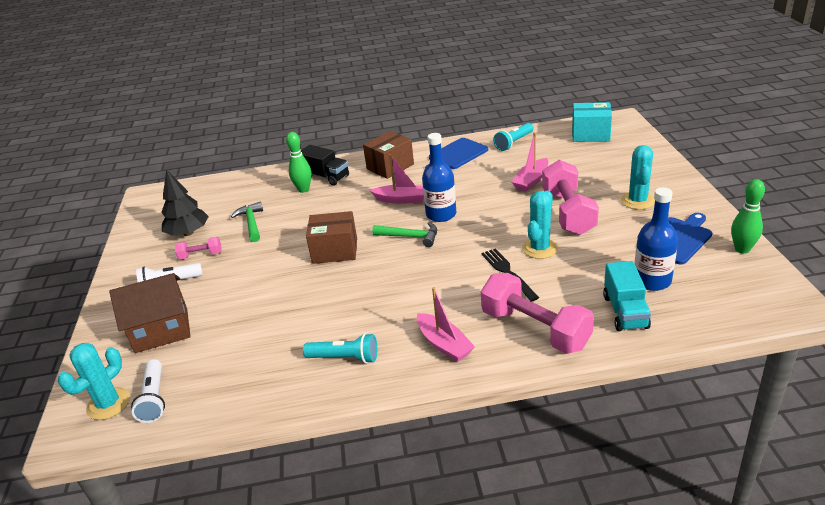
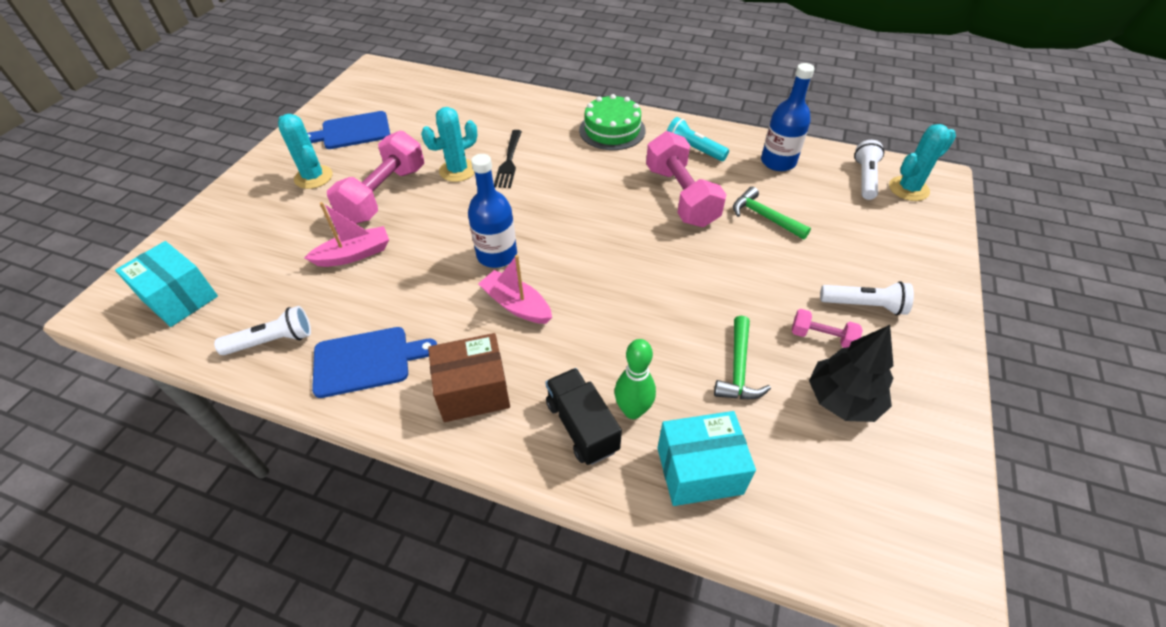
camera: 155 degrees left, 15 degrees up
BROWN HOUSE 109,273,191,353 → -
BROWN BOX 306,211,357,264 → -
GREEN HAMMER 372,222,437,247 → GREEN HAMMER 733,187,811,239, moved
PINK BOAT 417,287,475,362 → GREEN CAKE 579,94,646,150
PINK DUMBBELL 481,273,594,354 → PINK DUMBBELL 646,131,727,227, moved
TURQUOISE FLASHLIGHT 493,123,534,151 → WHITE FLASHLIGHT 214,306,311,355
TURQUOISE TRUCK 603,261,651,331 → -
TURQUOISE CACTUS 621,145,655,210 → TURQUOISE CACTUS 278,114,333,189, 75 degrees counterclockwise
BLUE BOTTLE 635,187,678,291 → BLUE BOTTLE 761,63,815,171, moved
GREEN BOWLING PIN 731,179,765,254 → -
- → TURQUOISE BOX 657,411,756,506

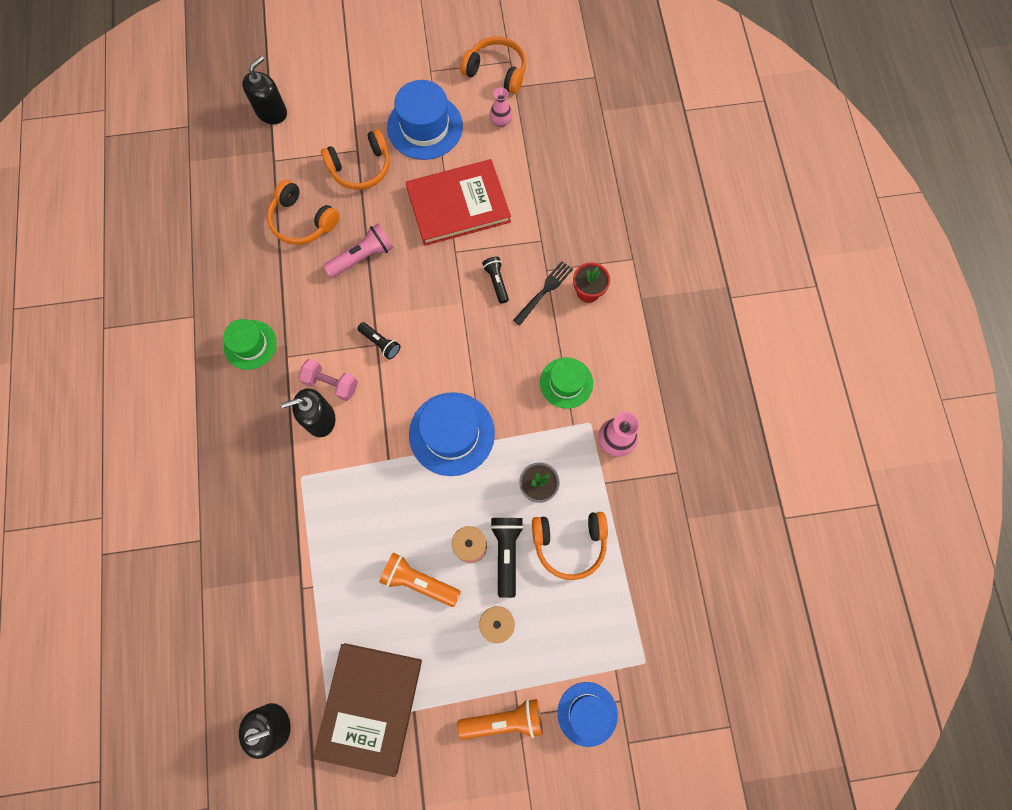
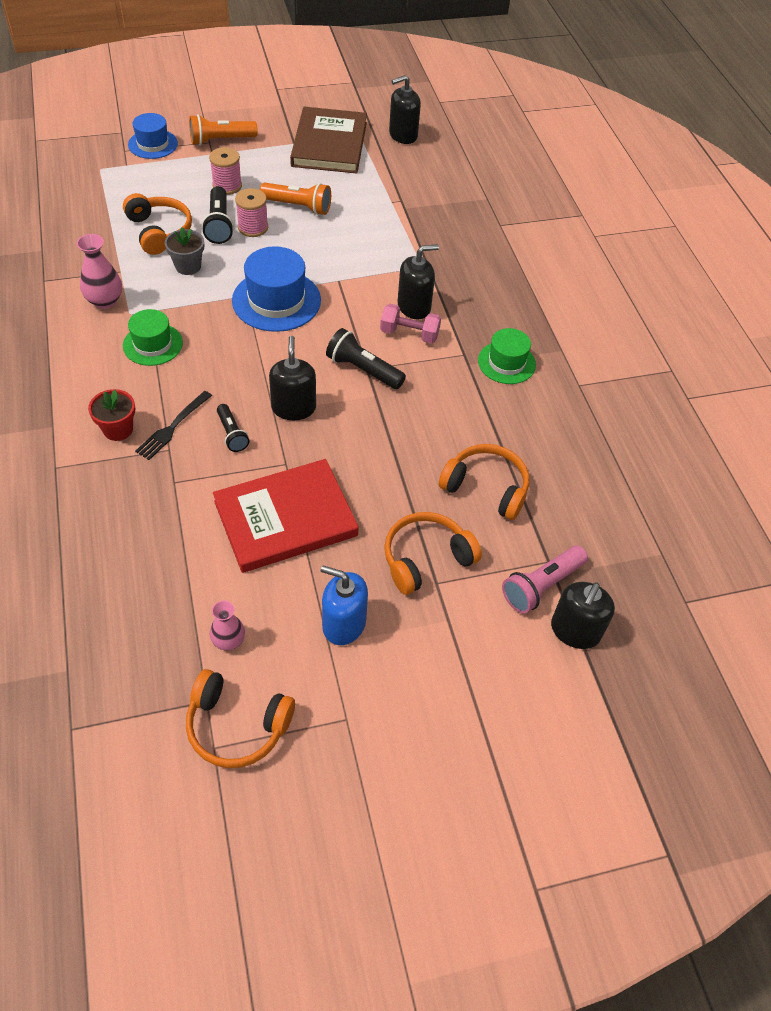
camera: 170 degrees right, 20 degrees down
PINK FLASHLIGHT 323,224,393,278 → PINK FLASHLIGHT 502,546,588,614, moved
BLACK FLASHLIGHT 357,322,400,359 → BLACK FLASHLIGHT 326,328,406,389, x1.54
BLUE HAT 387,80,463,160 → BLUE SOAP DISPENSER 321,565,368,645
ORANGE HEADPHONES 532,512,608,580 → ORANGE HEADPHONES 123,193,192,255, 75 degrees clockwise
- → BLACK SOAP DISPENSER 269,336,316,420

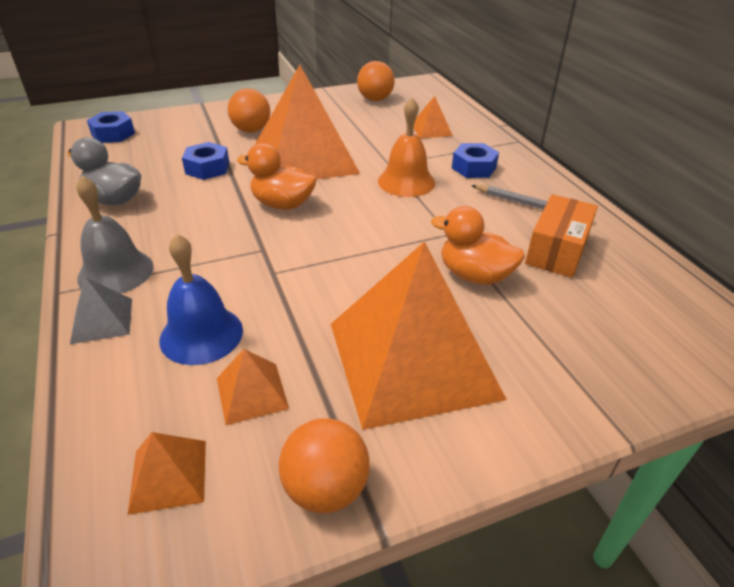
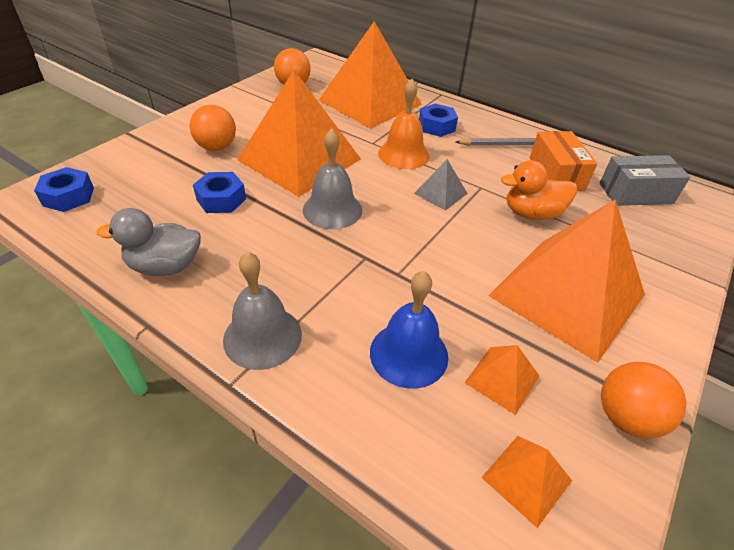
camera: 35 degrees left, 5 degrees up
GREY PYRAMID 70,277,132,344 → GREY PYRAMID 414,159,468,211, moved
ORANGE DUCK 237,143,317,210 → GREY BELL 303,128,362,229
ORANGE PYRAMID 414,96,453,139 → ORANGE PYRAMID 319,21,422,129, x2.41
- → GREY BOX 599,155,690,206

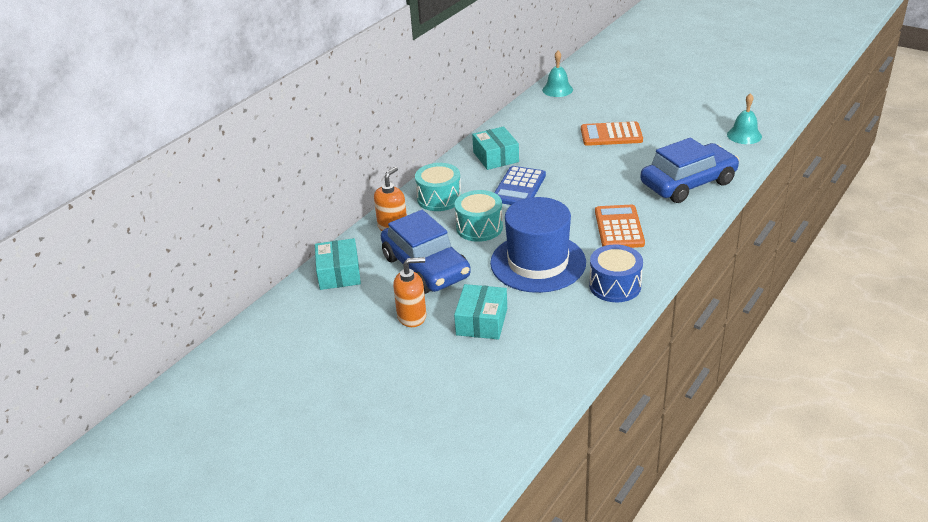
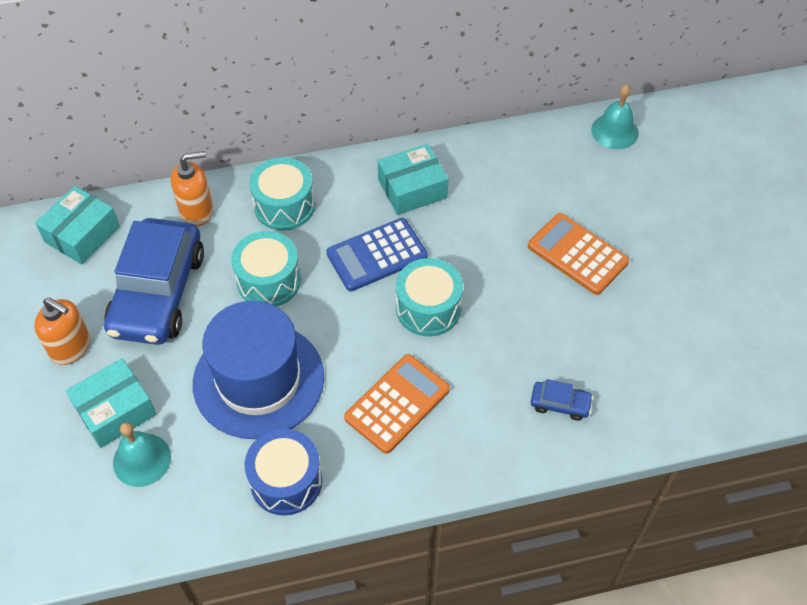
camera: 40 degrees right, 20 degrees up
TURQUOISE BOX 472,126,519,170 → TURQUOISE BOX 378,144,448,215, 45 degrees clockwise
BLUE CAR 640,138,739,203 → BLUE CAR 531,379,593,421, x0.40
TURQUOISE BELL 727,93,762,144 → TURQUOISE BELL 113,422,171,487, moved
- → TURQUOISE DRUM 396,258,463,336

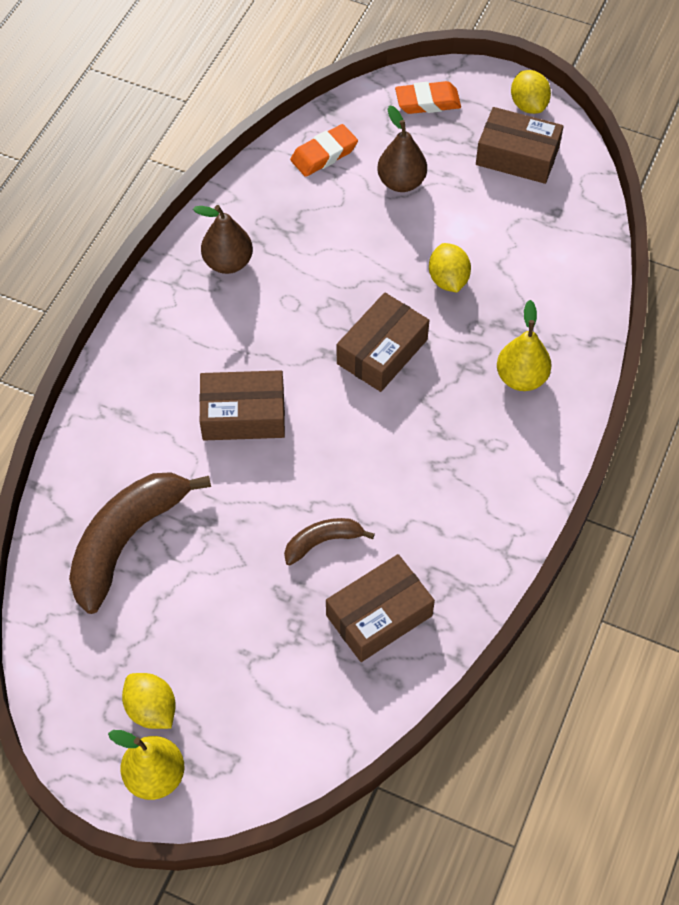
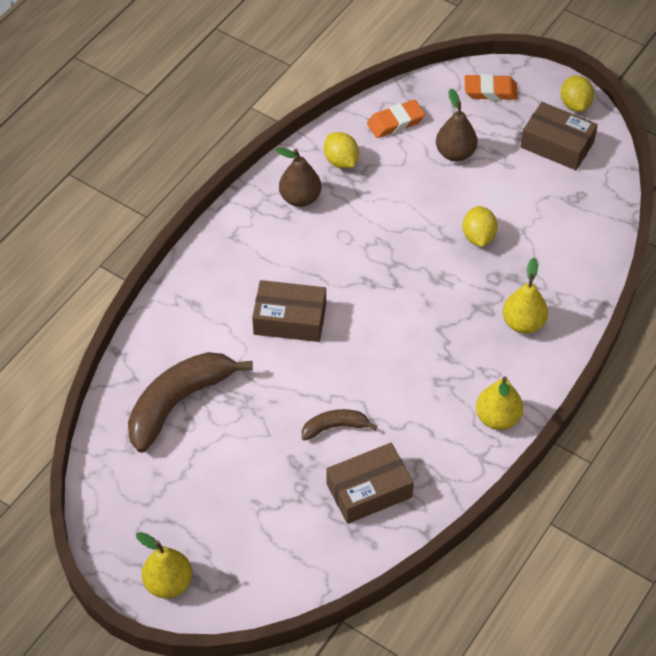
camera: 10 degrees right, 5 degrees down
YELLOW LEMON 122,673,176,729 → YELLOW LEMON 324,132,359,169, moved
BROWN BOX 337,292,429,392 → -
- → YELLOW PEAR 476,377,523,430

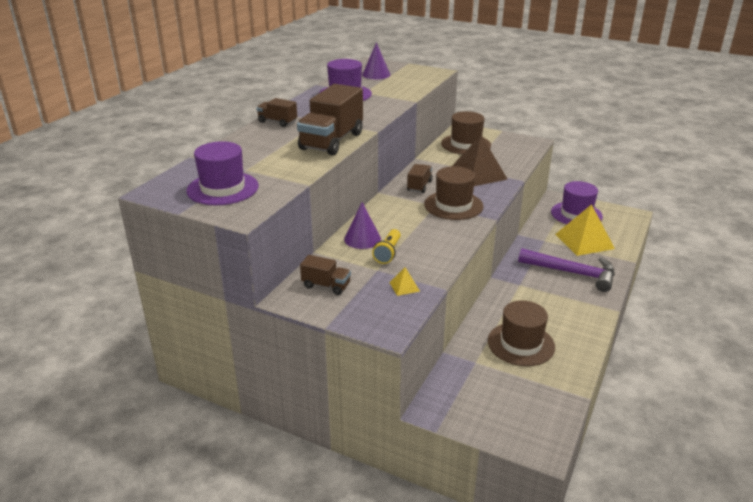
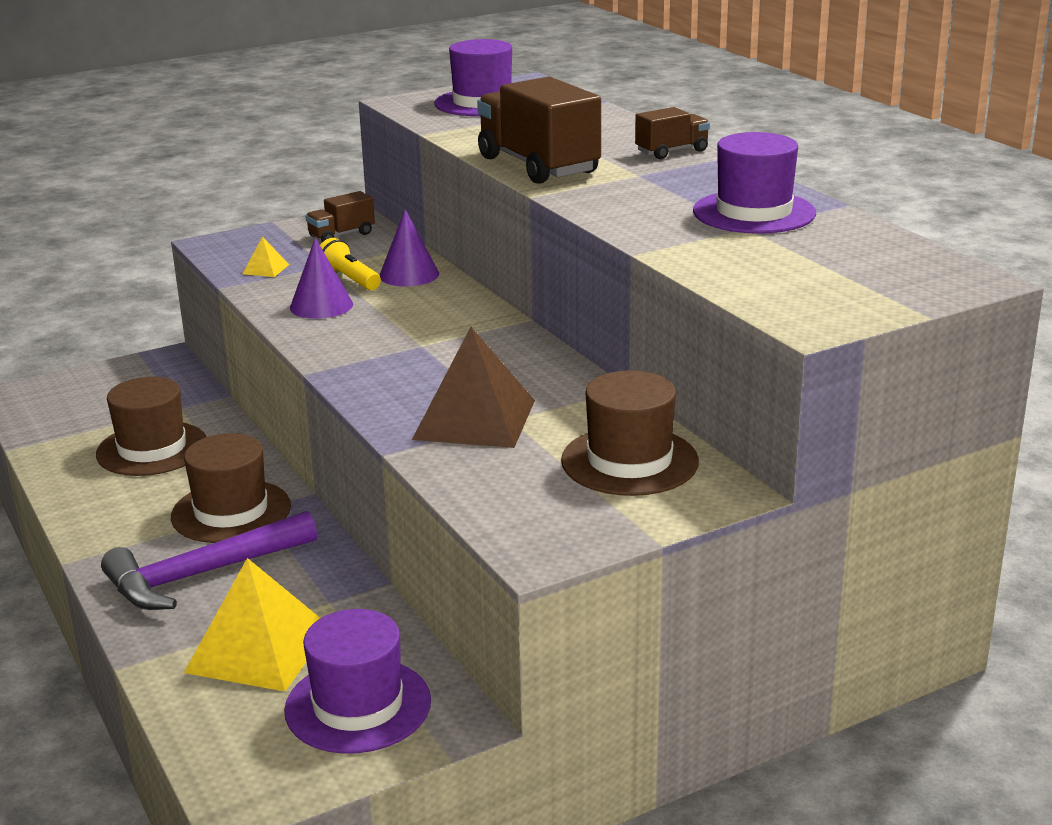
camera: 125 degrees right, 5 degrees down
PURPLE CONE 362,42,390,79 → PURPLE CONE 290,238,353,319, moved
BROWN TRUCK 407,164,433,193 → -
BROWN HAT 424,166,483,220 → BROWN HAT 171,433,291,543, moved

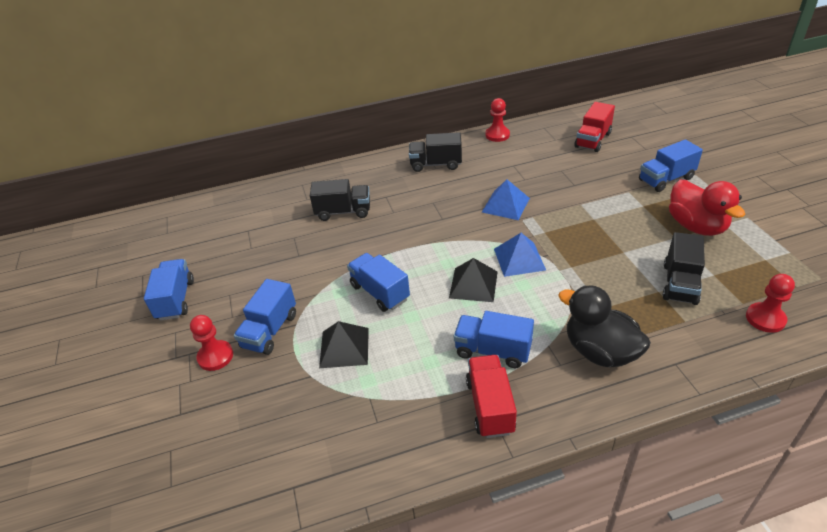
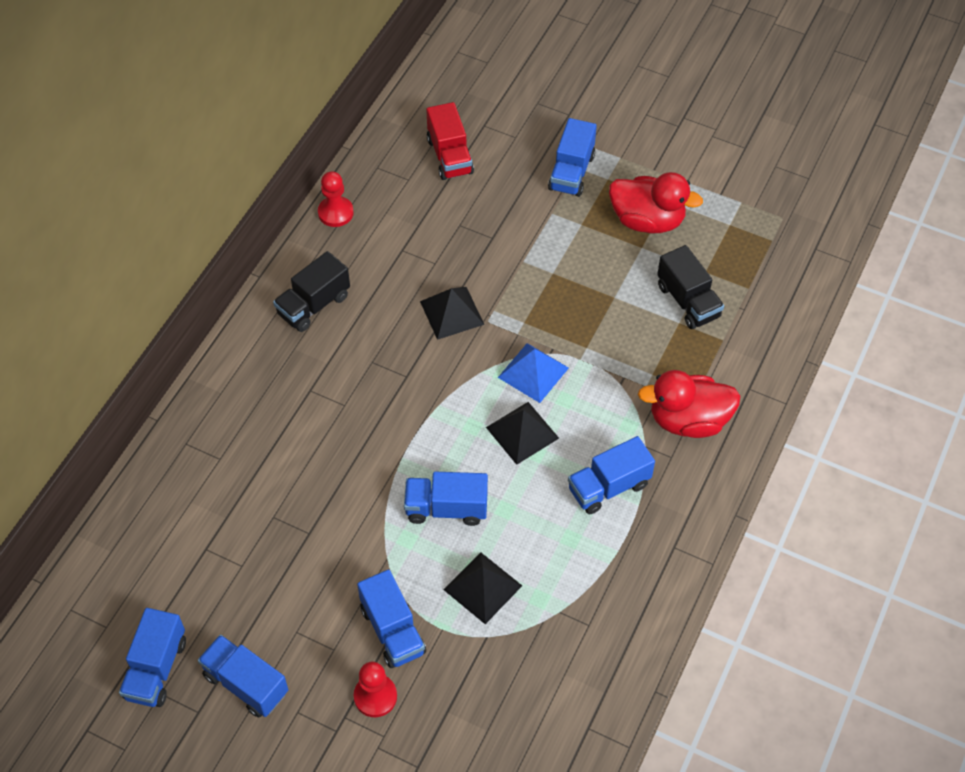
camera: 50 degrees left, 15 degrees up
BLACK TRUCK 310,179,370,221 → -
RED TRUCK 466,355,517,438 → -
BLUE PYRAMID 482,179,530,220 → BLACK PYRAMID 420,287,484,340
BLACK DUCK 558,285,651,367 → RED DUCK 638,370,741,438
RED PAWN 746,274,795,333 → -
- → BLUE TRUCK 119,608,186,707

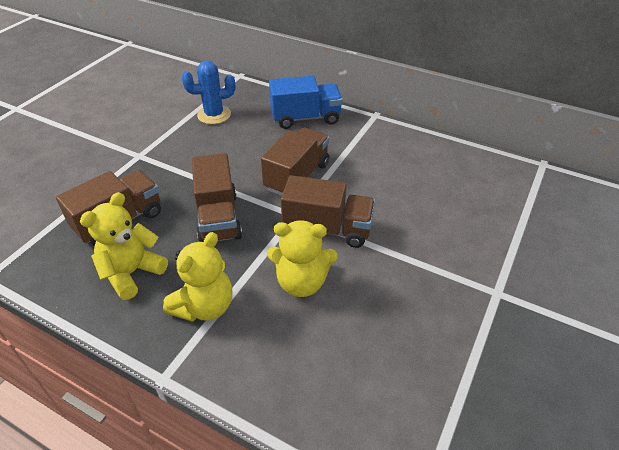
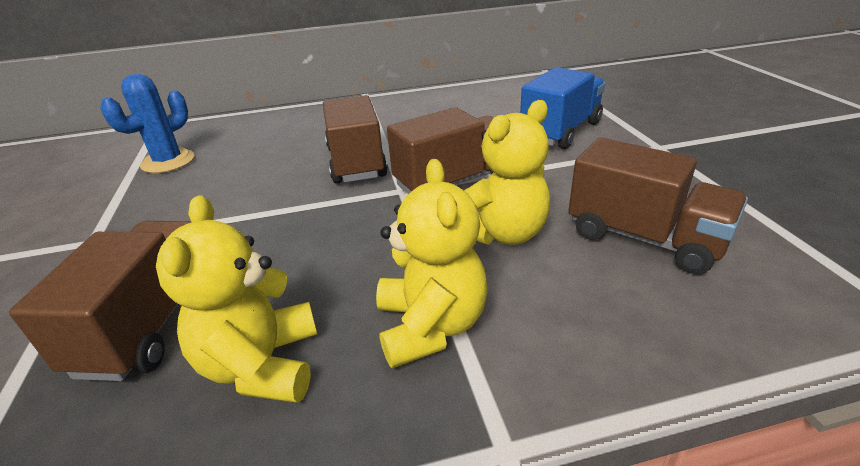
camera: 40 degrees left, 10 degrees down
BROWN TRUCK 192,153,242,242 → BROWN TRUCK 568,137,748,274, moved
BLUE TRUCK 269,76,343,129 → BLUE TRUCK 520,67,606,149, moved

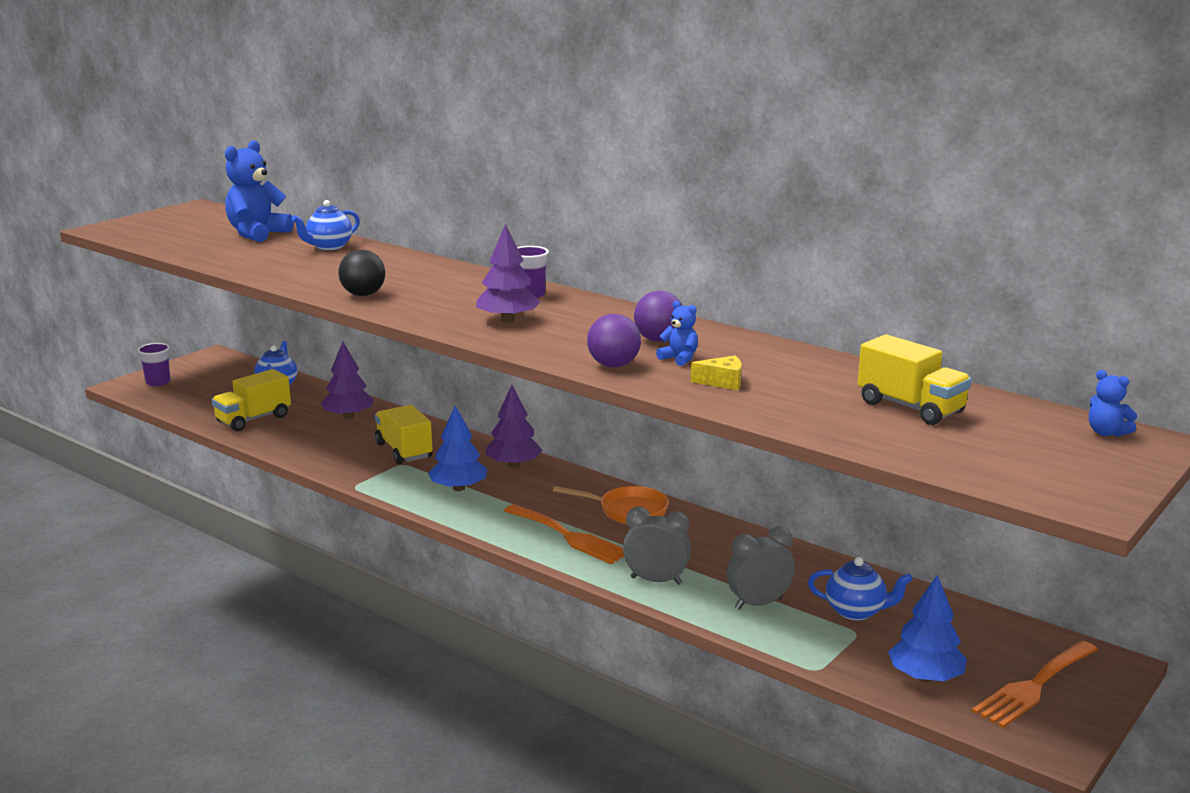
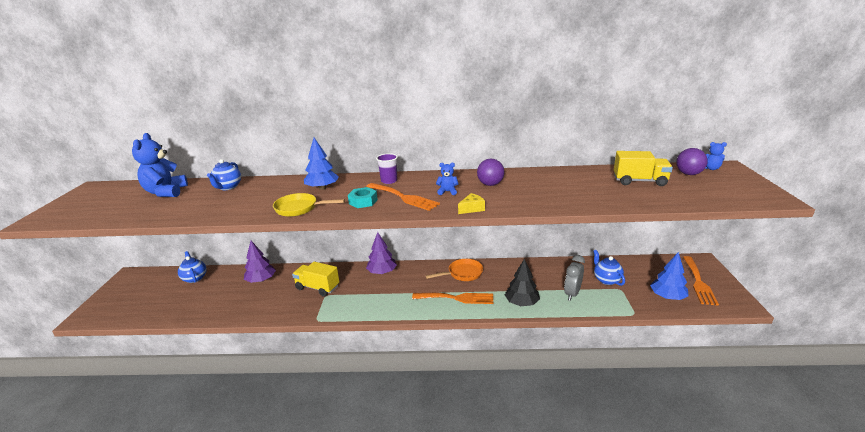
camera: 35 degrees left, 5 degrees up
PURPLE CUP 137,343,170,386 → -
YELLOW TRUCK 212,369,291,431 → -
BLACK BALL 338,250,385,296 → YELLOW PAN 273,193,345,217
BLUE TREE 428,405,487,491 → BLUE TREE 304,138,339,190, moved
PURPLE TREE 476,224,540,323 → ORANGE FORK 366,183,440,211
PURPLE BALL 587,314,641,367 → PURPLE BALL 676,148,708,175, moved
GREY CLOCK 623,507,691,585 → BLACK TREE 505,259,540,306
BLUE TEDDY BEAR 656,301,698,366 → BLUE TEDDY BEAR 436,163,459,195, moved
YELLOW CHEESE 691,356,742,390 → YELLOW CHEESE 458,193,485,214, moved
BLUE TEAPOT 808,557,913,621 → BLUE TEAPOT 593,250,625,286, 90 degrees counterclockwise
- → TURQUOISE NUT 348,187,378,208

